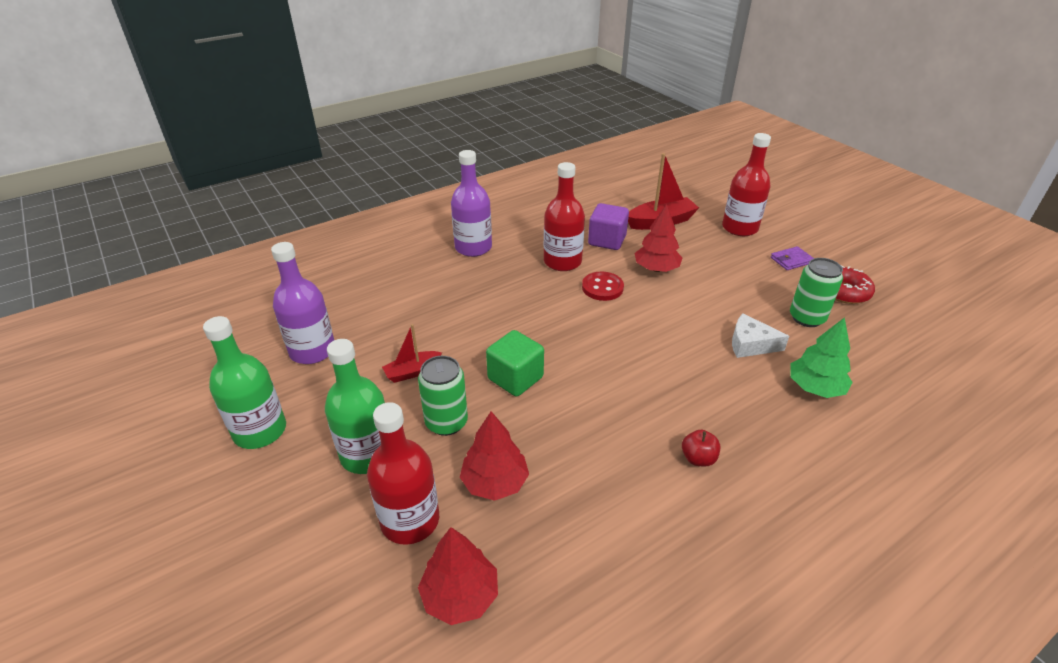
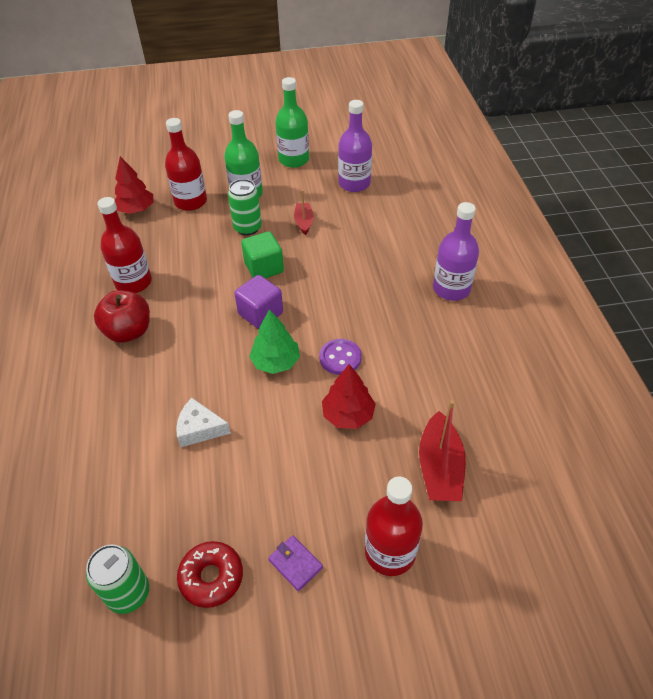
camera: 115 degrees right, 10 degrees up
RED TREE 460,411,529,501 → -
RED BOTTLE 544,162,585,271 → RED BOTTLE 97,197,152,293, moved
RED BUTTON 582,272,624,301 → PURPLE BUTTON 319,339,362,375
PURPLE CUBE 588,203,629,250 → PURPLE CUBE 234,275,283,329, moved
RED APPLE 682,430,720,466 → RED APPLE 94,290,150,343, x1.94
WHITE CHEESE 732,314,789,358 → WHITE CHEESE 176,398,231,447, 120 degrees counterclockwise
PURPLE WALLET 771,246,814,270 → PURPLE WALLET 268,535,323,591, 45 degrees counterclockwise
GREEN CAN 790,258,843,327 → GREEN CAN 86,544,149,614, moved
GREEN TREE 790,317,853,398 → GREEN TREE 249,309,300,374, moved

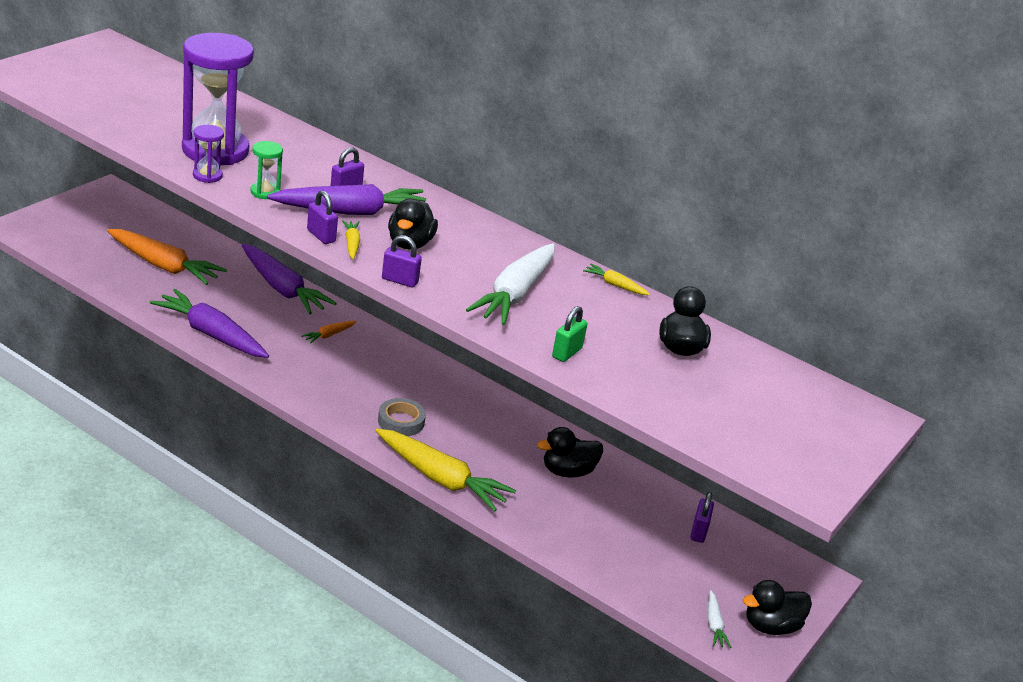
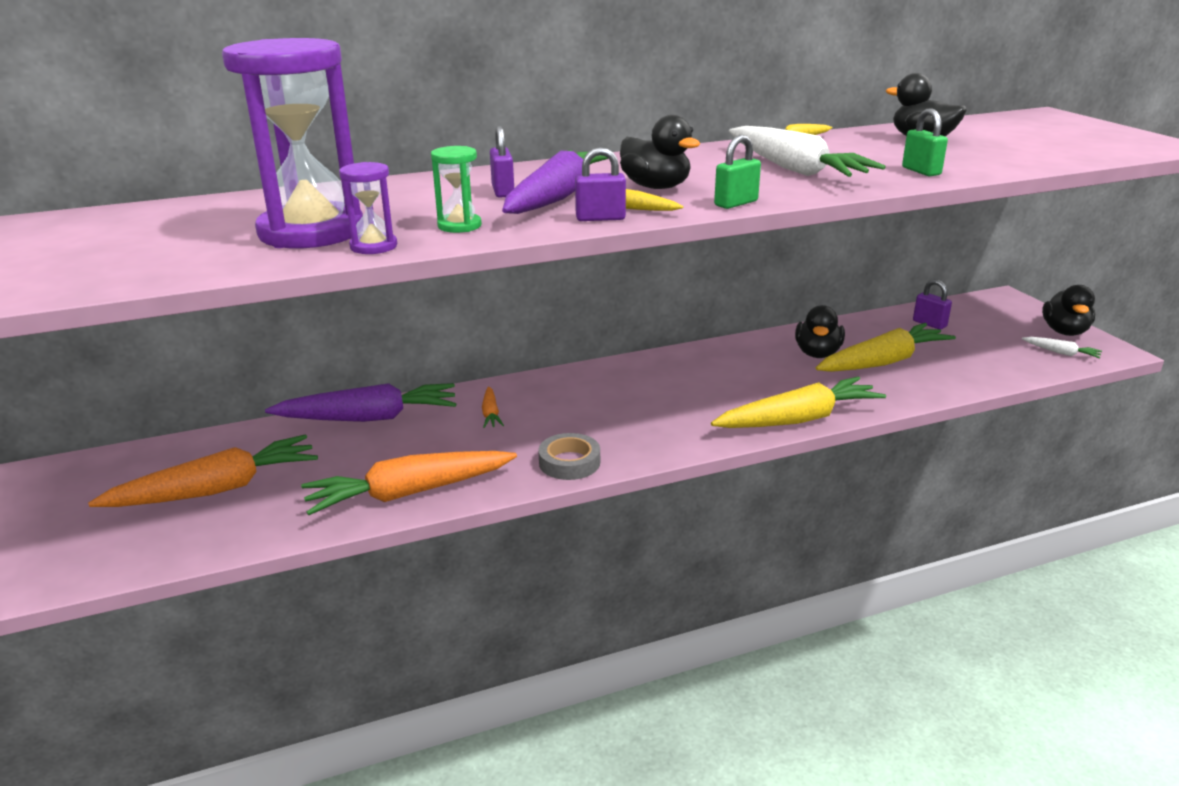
camera: 50 degrees left, 5 degrees down
PURPLE CARROT 150,289,269,358 → ORANGE CARROT 301,451,517,515
GREY TAPE 378,398,426,436 → GREY TAPE 538,433,600,480, moved
PURPLE PADLOCK 382,235,422,288 → GREEN PADLOCK 714,135,761,209
- → YELLOW CARROT 816,323,956,372

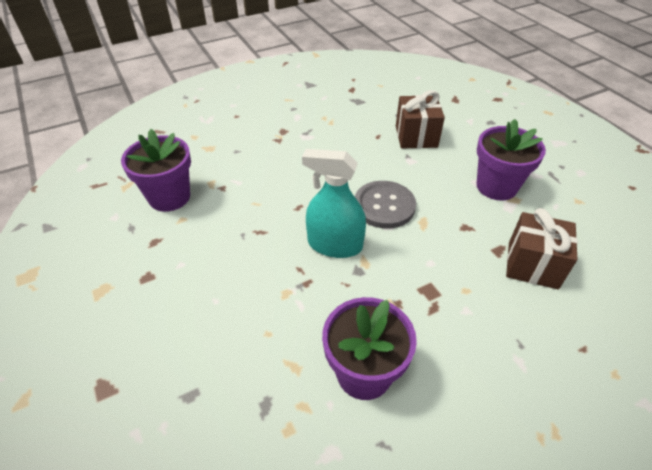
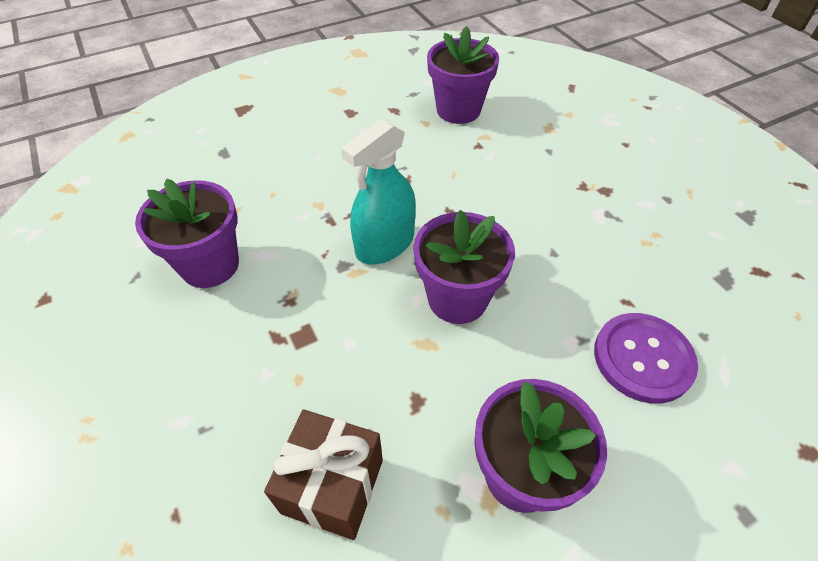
camera: 90 degrees right, 5 degrees up
TURQUOISE SPRAY BOTTLE 302,149,366,258 → TURQUOISE SPRAY BOTTLE 341,119,416,264, 150 degrees counterclockwise
GREY BUTTON 355,181,416,228 → PURPLE FLOWER POT 413,210,515,324
BROWN GIFT 396,90,445,148 → PURPLE BUTTON 594,313,698,404

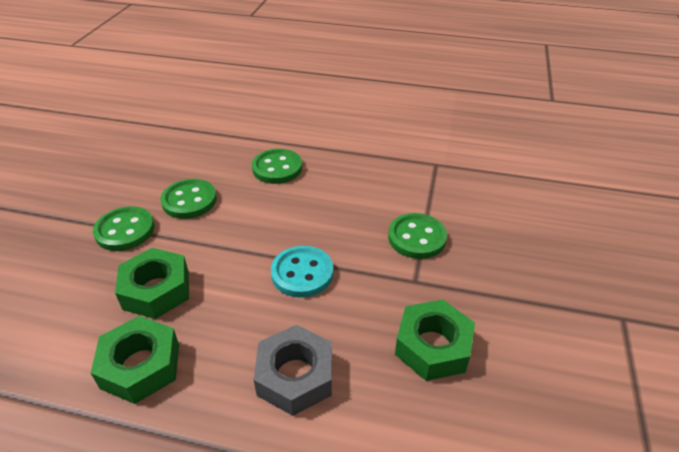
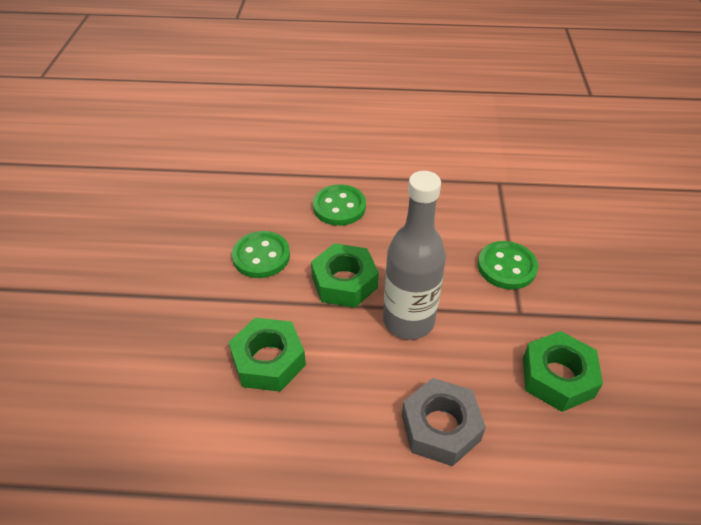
camera: 10 degrees left, 5 degrees up
GREEN NUT 91,316,179,404 → GREEN NUT 311,243,379,308, moved
GREEN BUTTON 93,206,155,251 → -
TURQUOISE BUTTON 271,246,333,298 → GREY BOTTLE 383,171,446,340

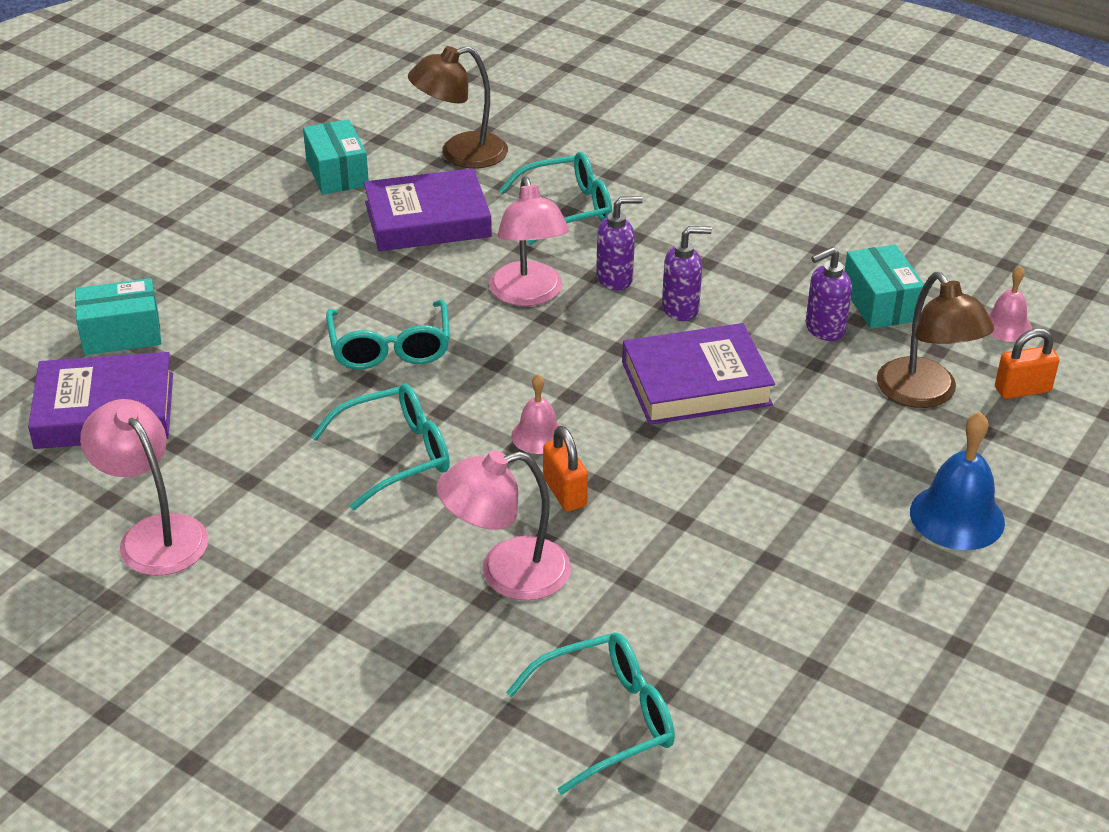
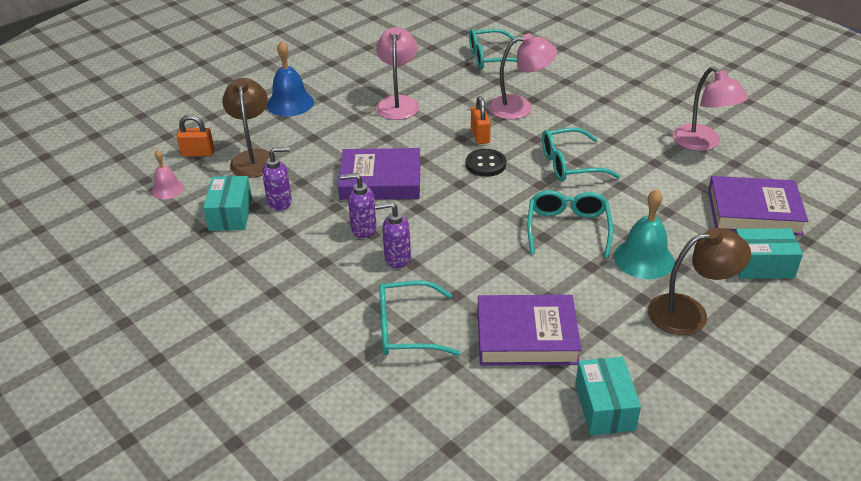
camera: 165 degrees left, 0 degrees up
BROWN LAMP 408,46,508,169 → BROWN LAMP 648,228,751,335, moved
PINK LAMP 489,176,569,306 → PINK LAMP 376,27,419,120, moved
PINK BELL 511,374,560,454 → BLACK BUTTON 466,149,506,177
- → TURQUOISE BELL 614,189,674,279

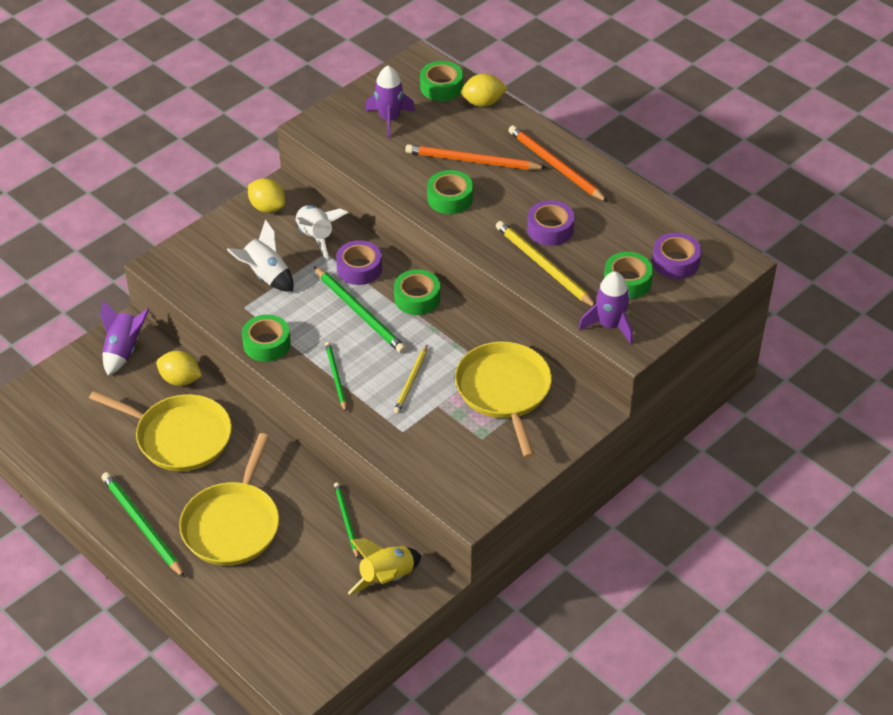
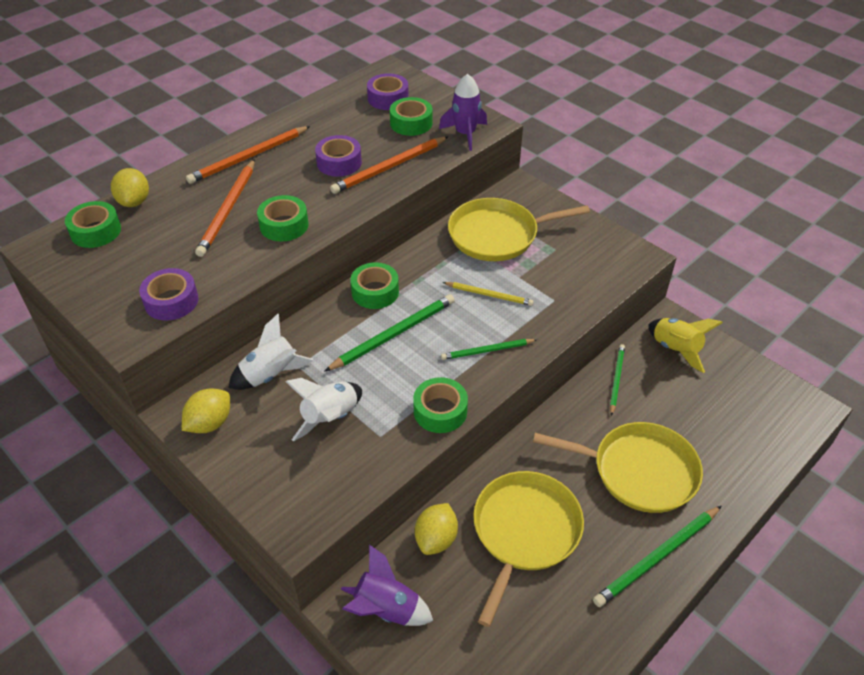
camera: 90 degrees left, 0 degrees up
GREEN PENCIL 334,482,359,560 → GREEN PENCIL 610,344,625,416, 120 degrees clockwise
PURPLE TAPE 336,240,382,285 → PURPLE TAPE 139,268,198,321, moved
PURPLE ROCKET 365,65,415,138 → -
YELLOW PENCIL 496,221,595,307 → ORANGE PENCIL 330,136,449,194

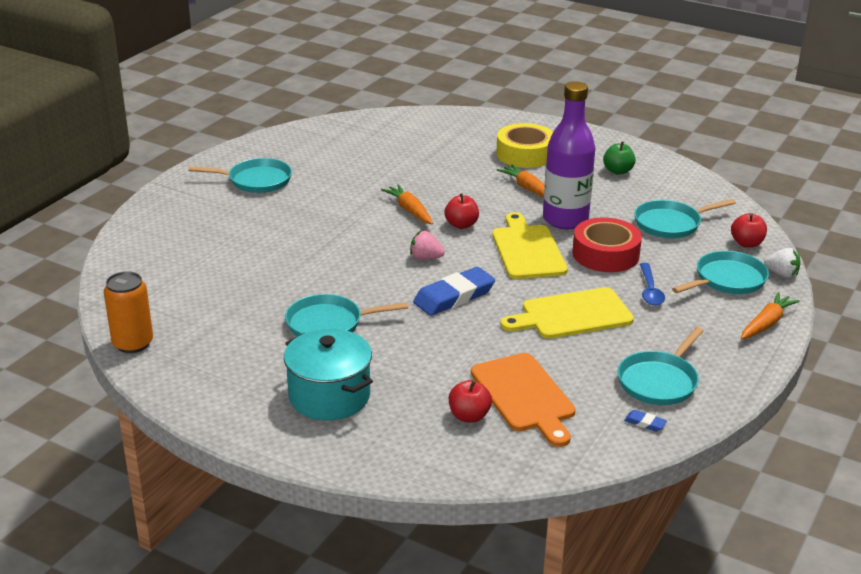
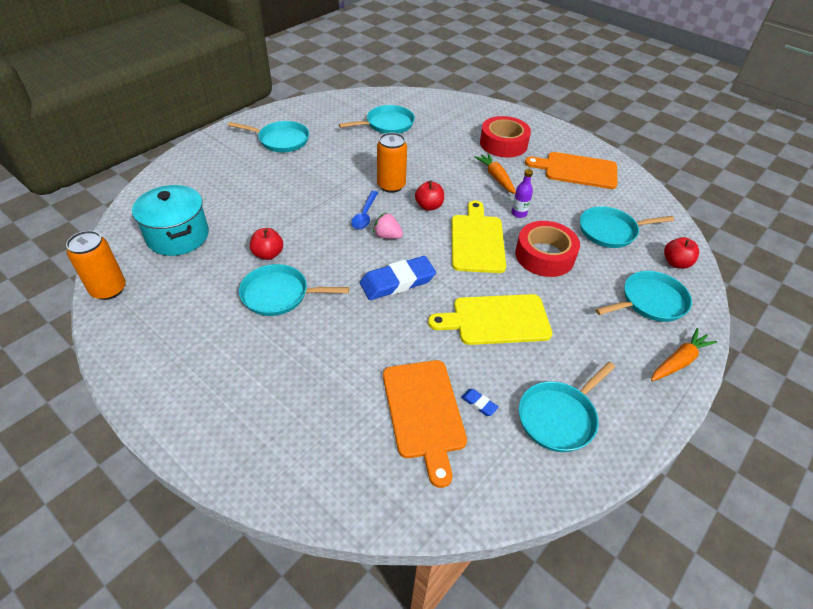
camera: 10 degrees right, 15 degrees up
TURQUOISE POT 284,329,373,421 → TURQUOISE POT 132,185,209,256, moved
ORANGE CARROT 381,184,433,224 → ORANGE CAN 377,132,407,193
RED APPLE 449,380,492,423 → RED APPLE 250,228,283,260, moved
YELLOW TAPE 496,123,553,168 → RED TAPE 480,116,531,157
PURPLE BOTTLE 543,81,595,229 → PURPLE BOTTLE 511,169,533,218, x0.40
GREEN APPLE 603,142,636,175 → ORANGE CUTTING BOARD 525,152,618,189
BLUE ERASER 624,410,667,432 → BLUE ERASER 461,389,499,416, moved
BLUE SPOON 640,263,665,306 → BLUE SPOON 351,191,378,229, moved
WHITE STRAWBERRY 764,248,801,278 → -
- → TURQUOISE PAN 339,105,415,134

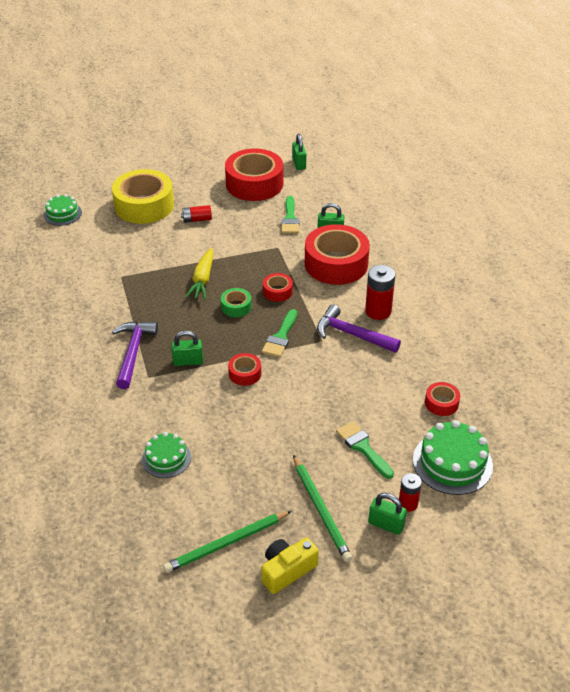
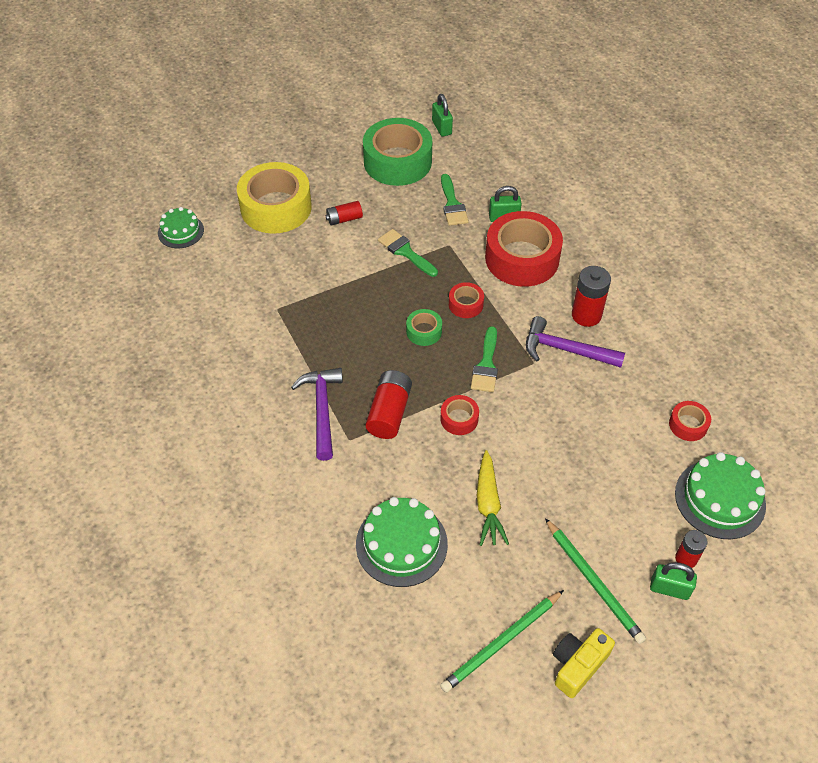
camera: 10 degrees left, 10 degrees up
GREEN CAKE 142,432,191,478 → GREEN CAKE 356,497,448,587, x1.60
GREEN PADLOCK 171,331,203,366 → RED BATTERY 365,370,412,439
YELLOW CARROT 185,248,214,300 → YELLOW CARROT 477,450,509,546, moved
RED TAPE 225,149,283,201 → GREEN TAPE 363,118,432,186
GREEN BRUSH 336,421,394,479 → GREEN BRUSH 378,229,438,277, moved

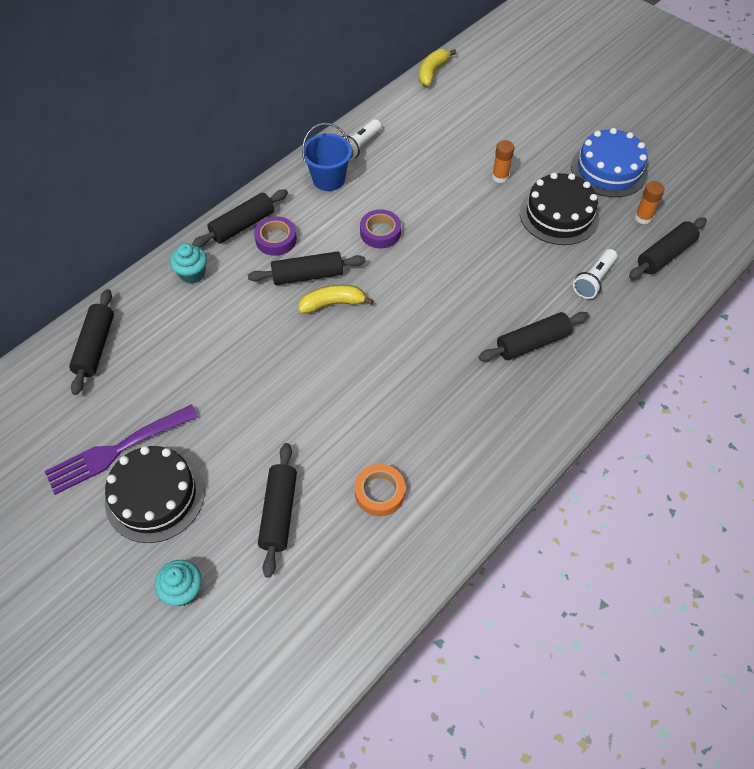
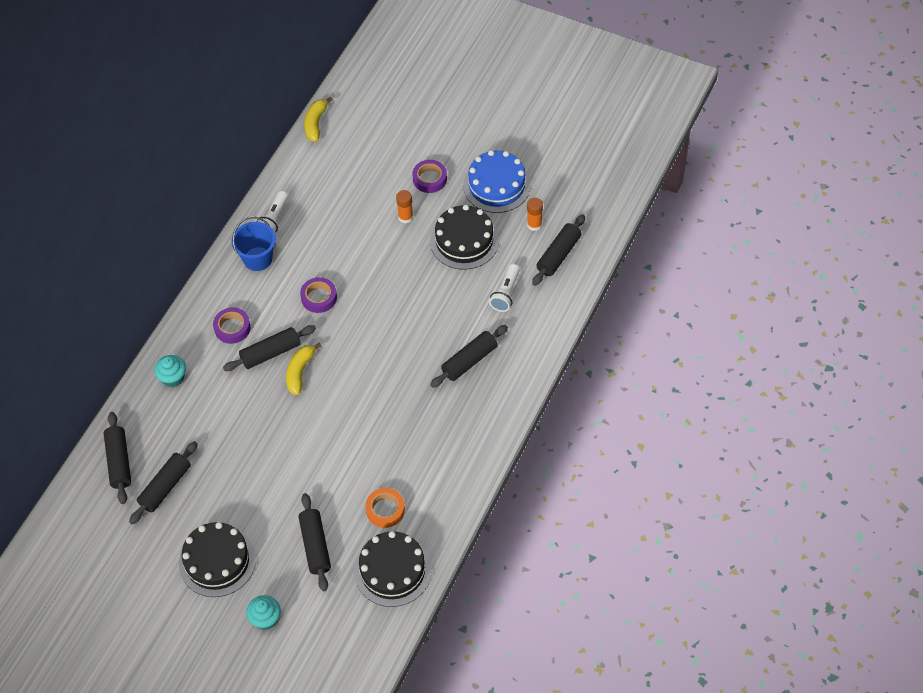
camera: 15 degrees left, 0 degrees up
PURPLE FORK 45,404,198,495 → -
BLACK ROLLING PIN 192,189,288,247 → BLACK ROLLING PIN 129,441,198,525, moved
YELLOW BANANA 299,285,374,314 → YELLOW BANANA 286,343,321,395, 45 degrees counterclockwise
- → BLACK CAKE 354,531,432,607
- → PURPLE TAPE 412,160,447,193

